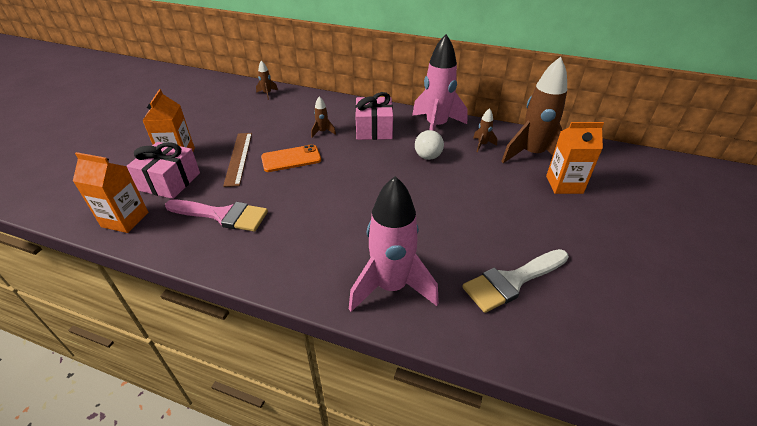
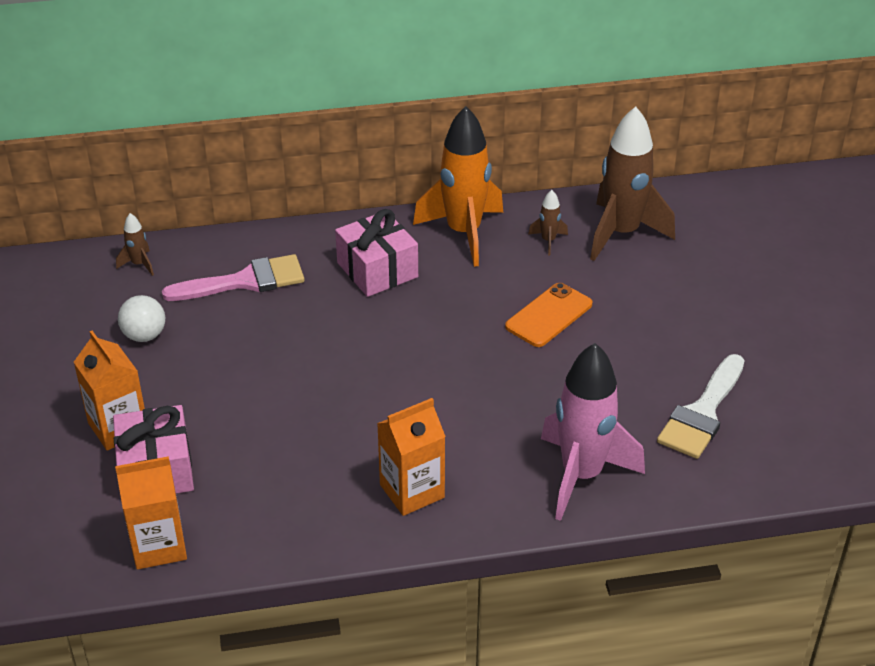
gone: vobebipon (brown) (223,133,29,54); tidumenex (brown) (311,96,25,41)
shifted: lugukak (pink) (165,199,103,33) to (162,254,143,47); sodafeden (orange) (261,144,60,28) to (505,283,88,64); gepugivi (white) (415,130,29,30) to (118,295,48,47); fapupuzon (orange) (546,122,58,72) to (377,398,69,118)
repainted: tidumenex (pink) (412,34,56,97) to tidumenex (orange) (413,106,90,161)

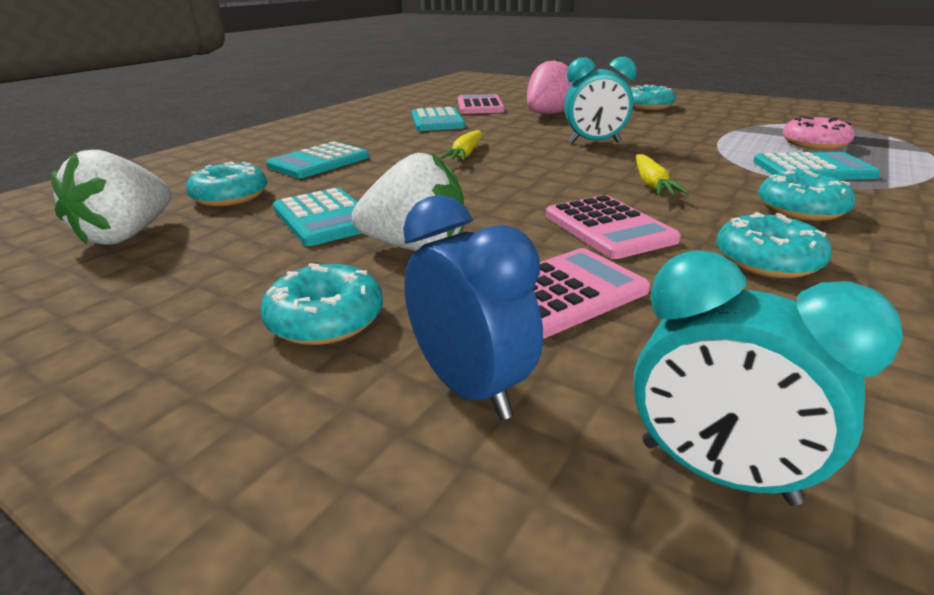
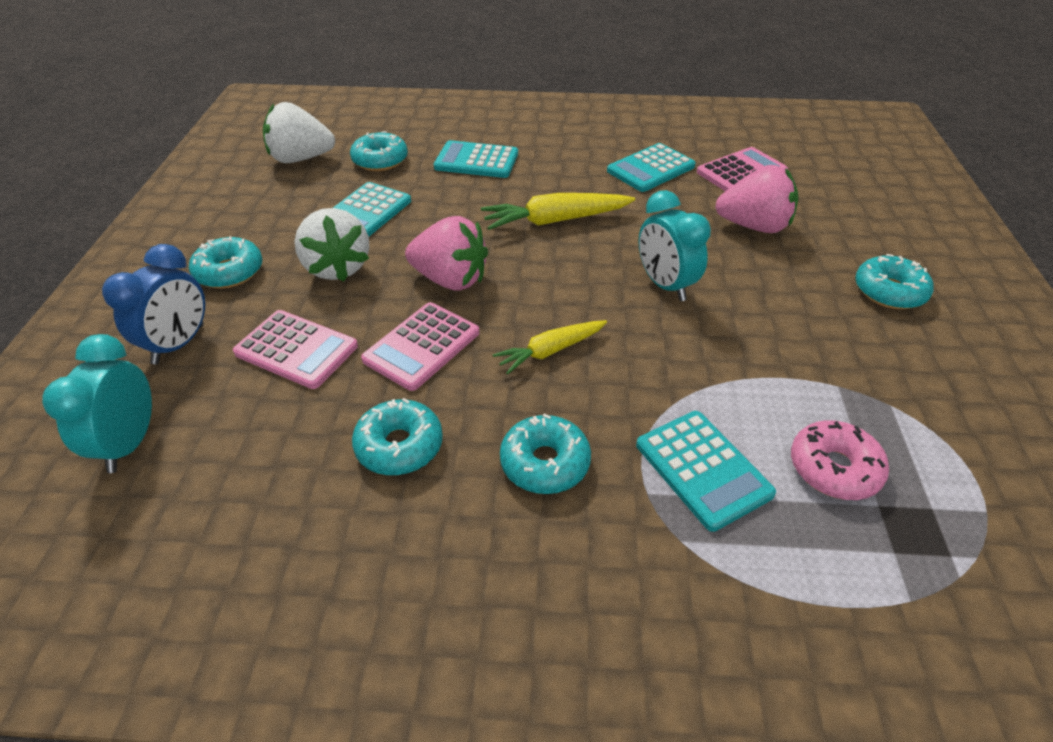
new: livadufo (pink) (405,216,83,75)
scaled: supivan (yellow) (440,130,42,31) = (481,193,154,37) x1.52

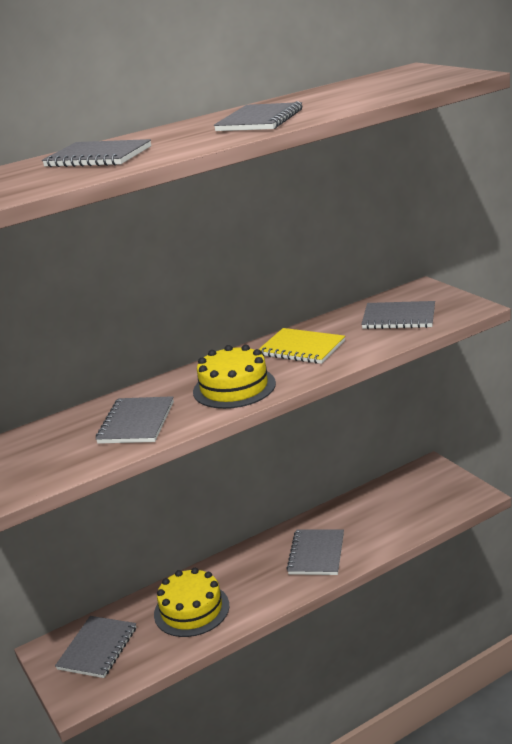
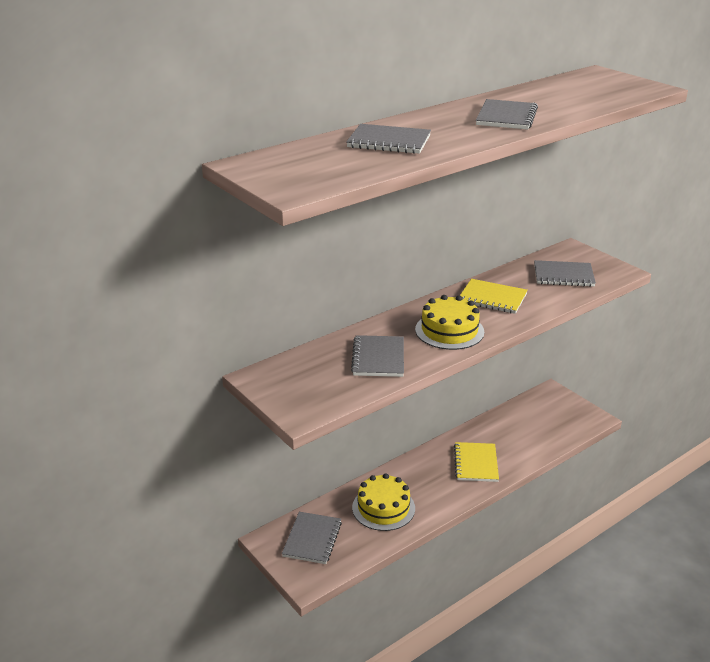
repainted: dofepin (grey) (286,529,58,46) to dofepin (yellow) (454,442,45,40)

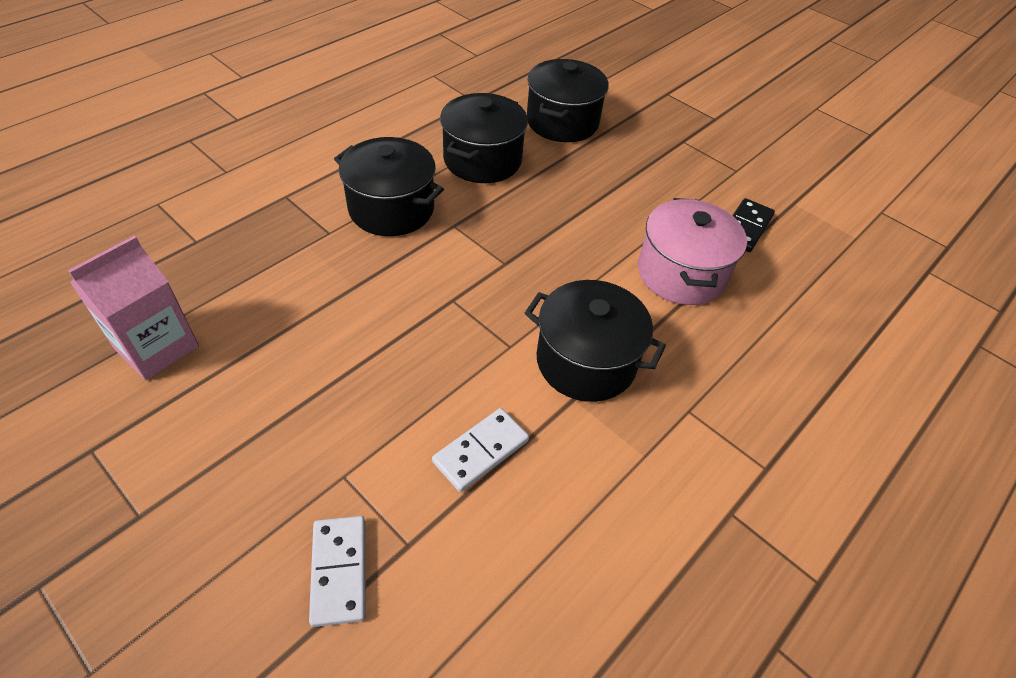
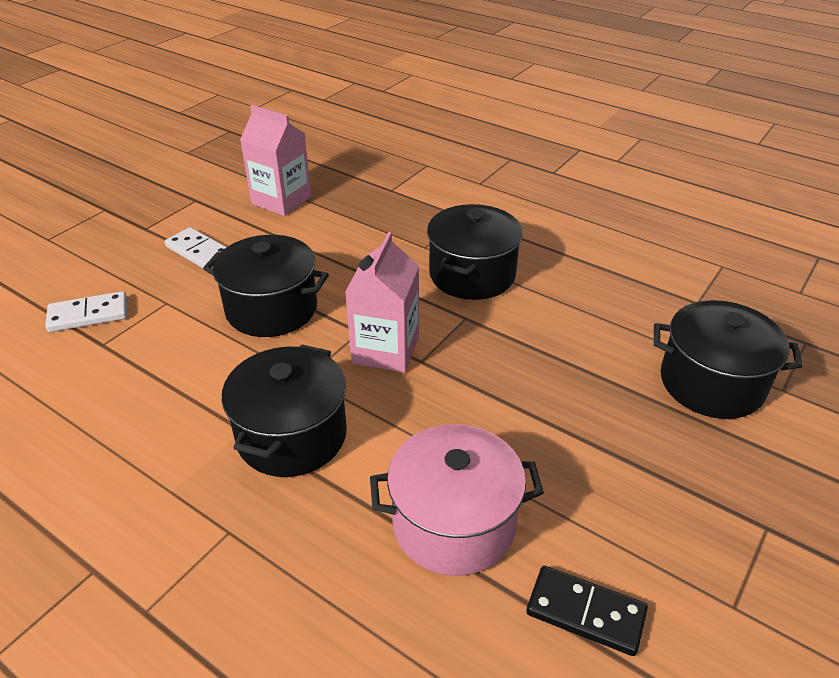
new: fapupuzon (pink) (345,232,74,141)
shifted: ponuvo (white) (432,408,97,84) to (165,227,62,41); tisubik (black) (440,93,88,90) to (203,235,126,102)

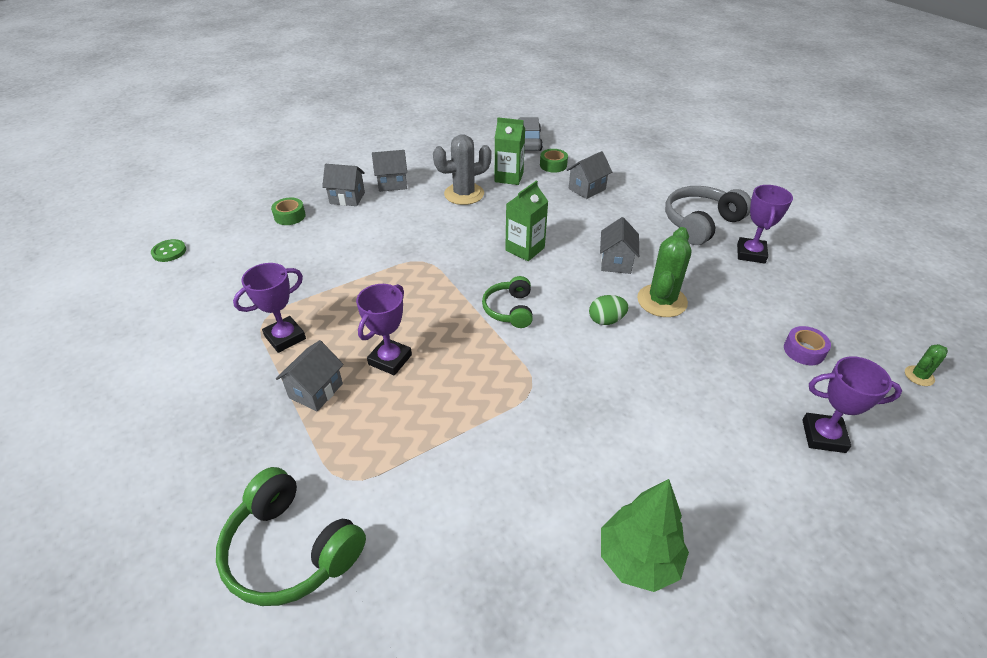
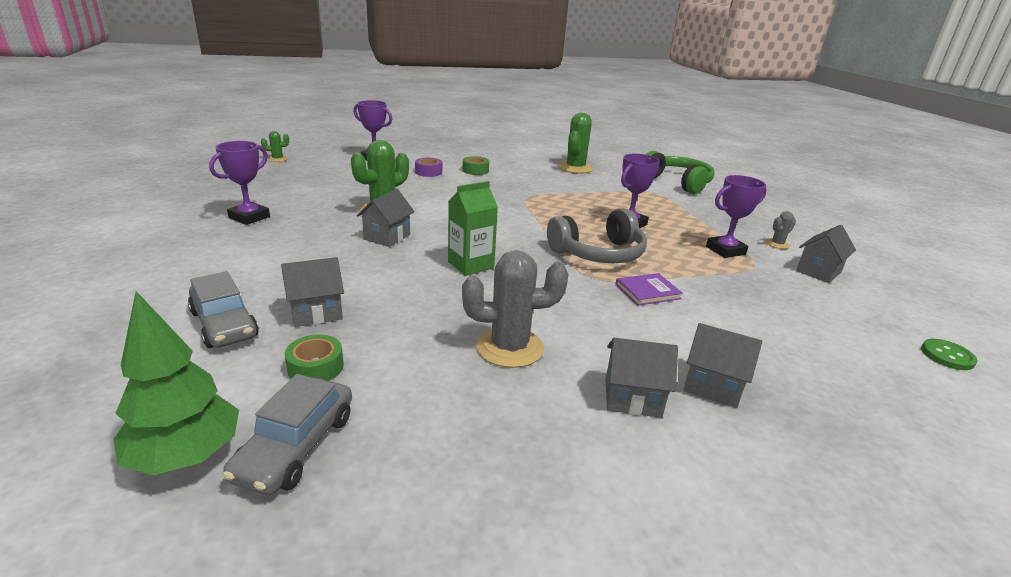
gone: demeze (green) (482,276,51,52); fapupuzon (green) (495,117,30,68); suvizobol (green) (589,295,40,30)
new: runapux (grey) (188,271,71,77); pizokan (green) (558,113,35,61); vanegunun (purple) (615,273,68,33); pizokan (grey) (766,211,30,38)
shifted: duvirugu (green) (271,197,35,28) to (463,156,26,19); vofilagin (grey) (276,340,68,71) to (796,225,60,58); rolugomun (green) (601,479,88,113) to (113,291,126,184); demeze (grey) (665,186,86,59) to (547,209,100,54); duvirugu (purple) (784,326,47,39) to (415,158,27,19)

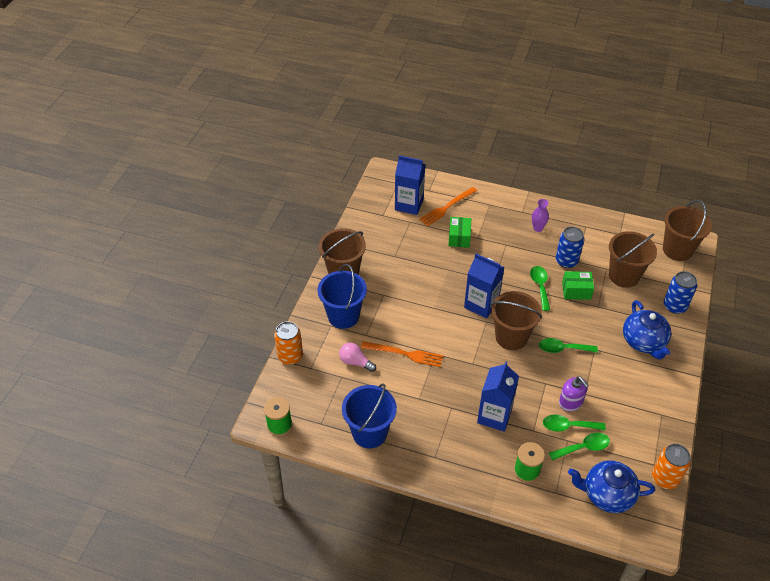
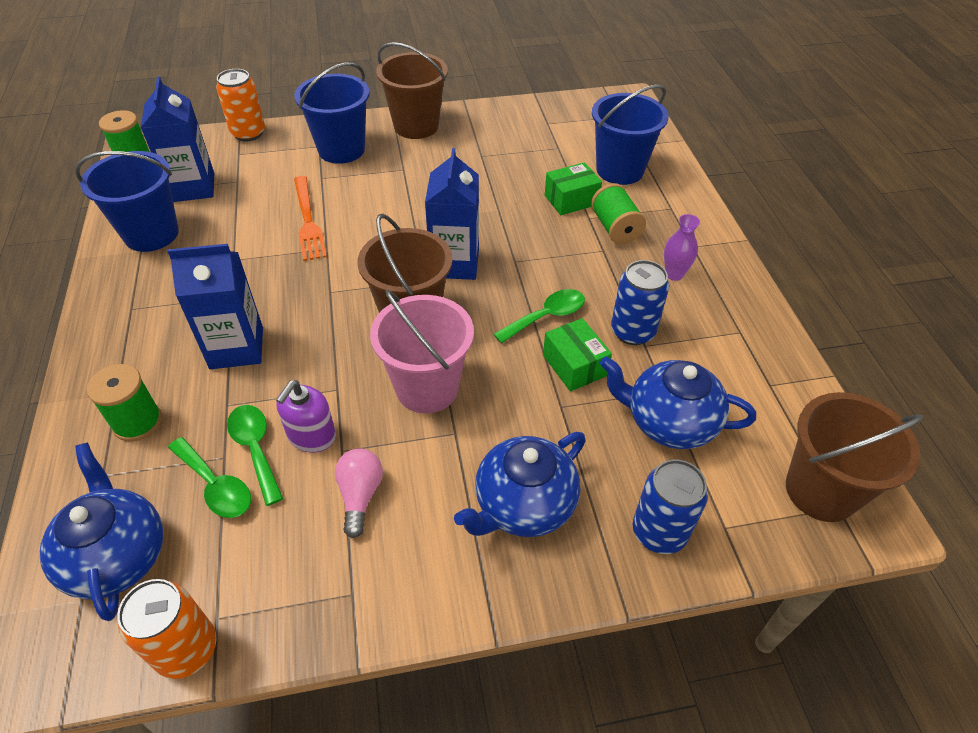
new: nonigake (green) (591,183,55,61)
shifted: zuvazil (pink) (339,343,37,29) to (335,448,48,90); fapupuzon (blue) (395,155,30,60) to (141,76,73,126)
swapped: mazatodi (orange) (419,187,58,39) to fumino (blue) (592,84,77,101); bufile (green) (539,338,59,15) to fumino (pink) (370,289,104,124); fumino (brown) (609,231,48,57) to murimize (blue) (600,356,156,93)

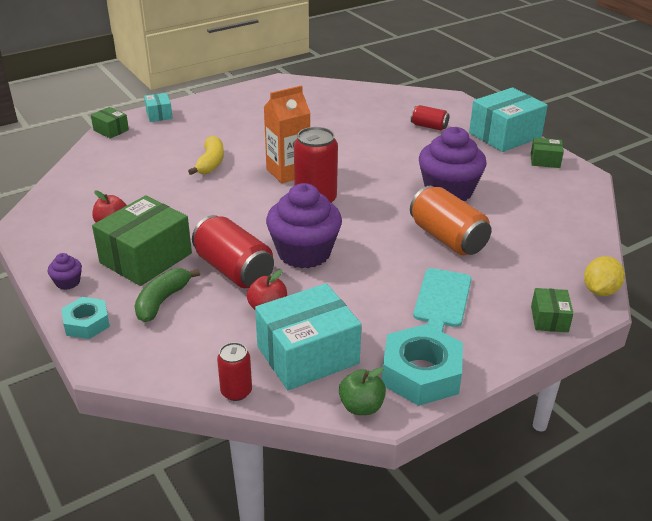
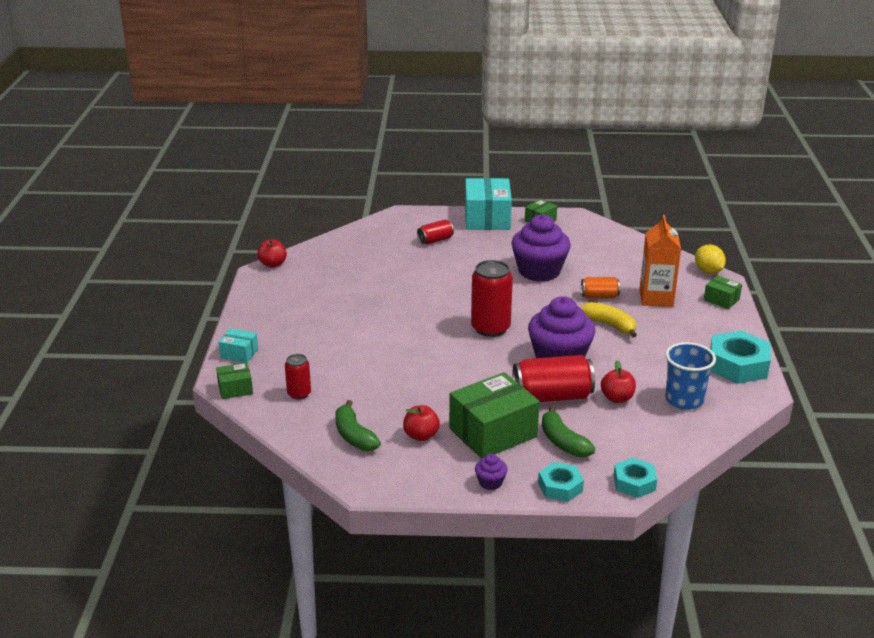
gone: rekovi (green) (339,367,47,48); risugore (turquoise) (413,268,58,64)
new: rekovi (red) (257,239,30,29); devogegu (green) (335,400,46,51); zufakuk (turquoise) (614,457,43,41)
shifted: devogegu (yellow) (188,136,36,39) to (581,302,56,35); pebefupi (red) (217,342,35,59) to (285,354,26,46); fapupuzon (orange) (264,85,46,99) to (639,215,42,92)
swapped: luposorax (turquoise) (255,283,107,107) to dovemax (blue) (665,342,51,68)
rotated: luposorax (green) (92,196,100,90) = (449,372,91,87) 75 degrees clockwise
scaled: pebefupi (orange) (410,186,81,69) = (581,277,39,21) x0.55

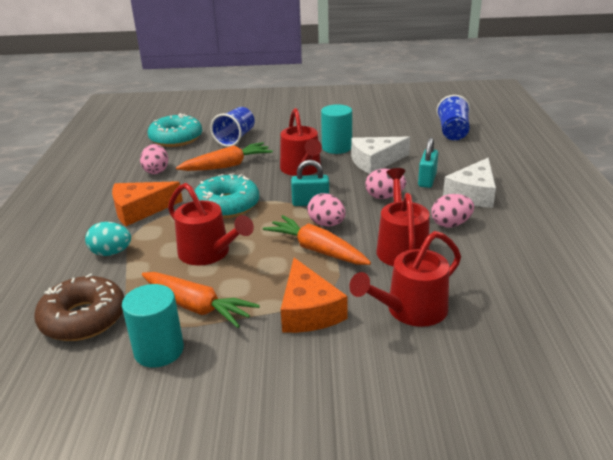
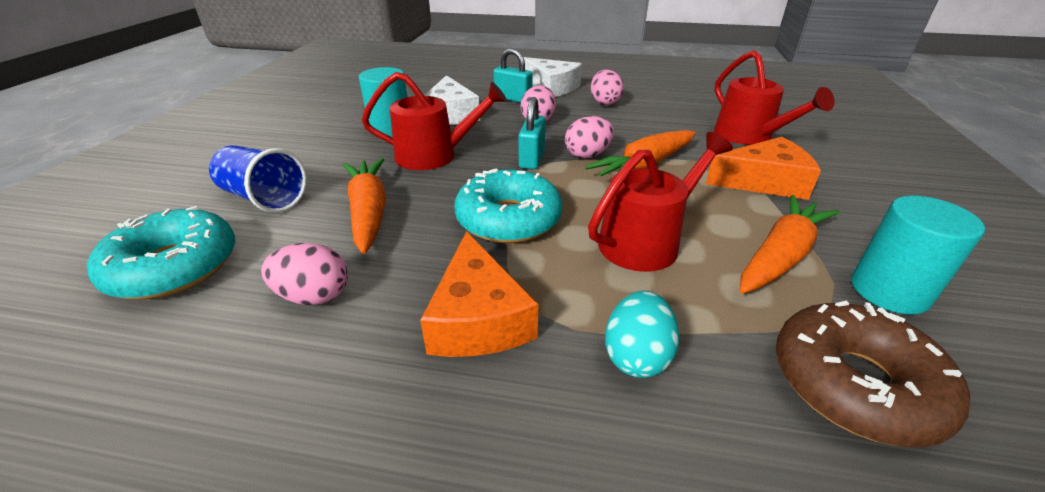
gone: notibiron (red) (377,168,53,98); dovemax (blue) (436,95,34,45)

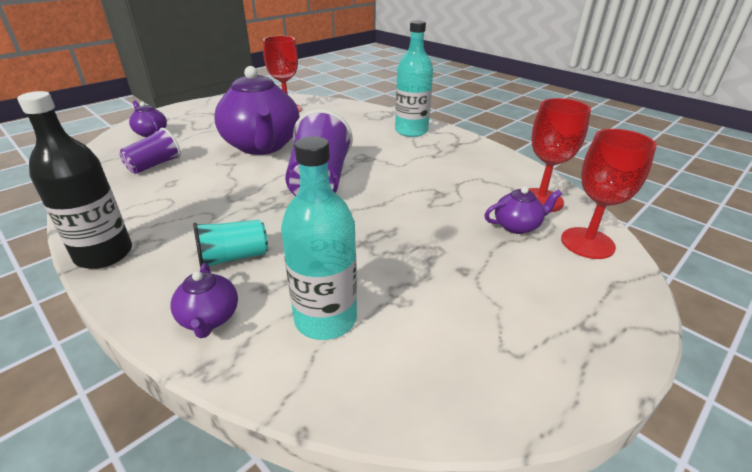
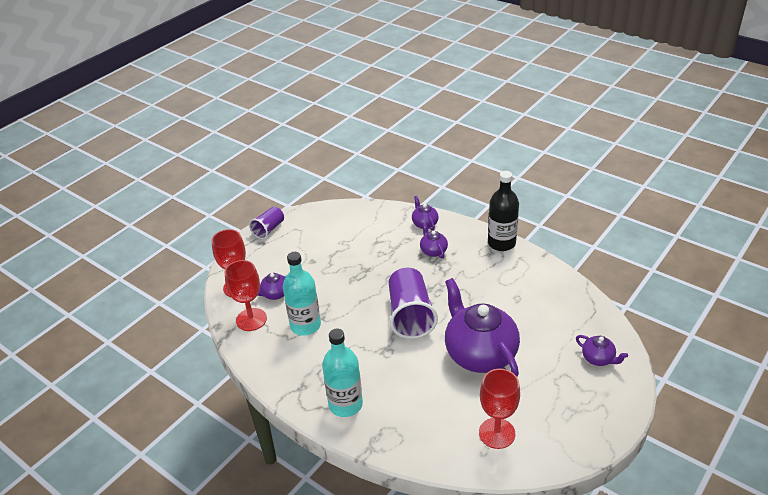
shifted: dovemax (purple) (120,128,61,46) to (249,207,35,32); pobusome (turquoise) (281,136,76,204) to (283,252,38,84)
swapped: dovemax (turquoise) (193,220,75,48) to murimize (purple) (420,222,28,37)

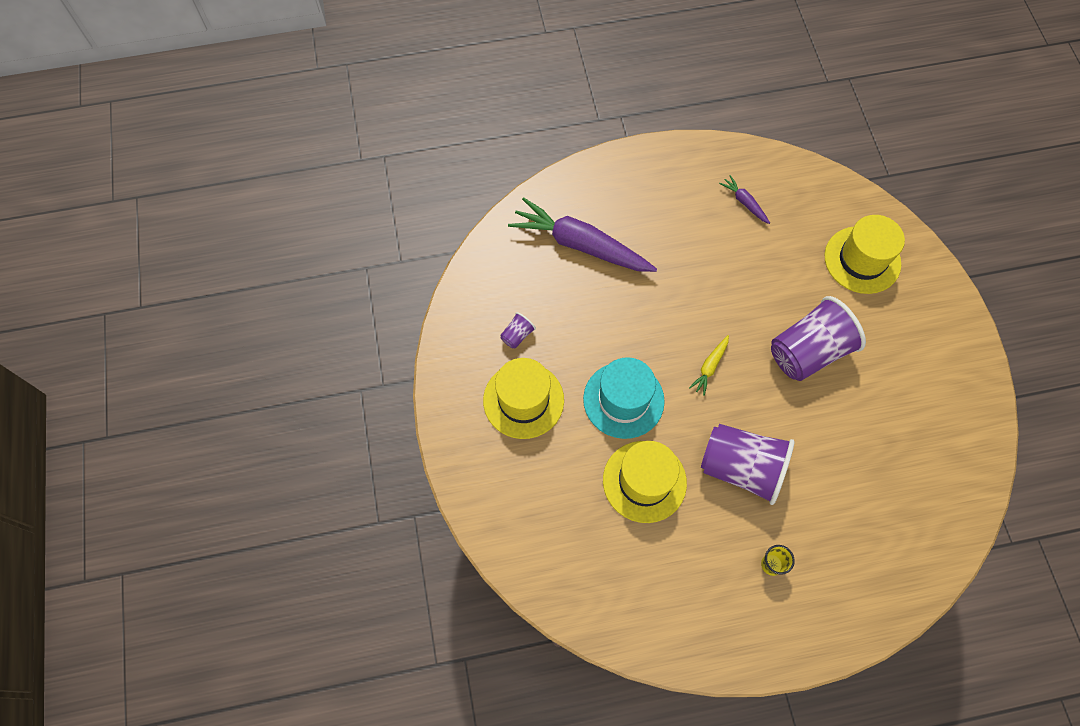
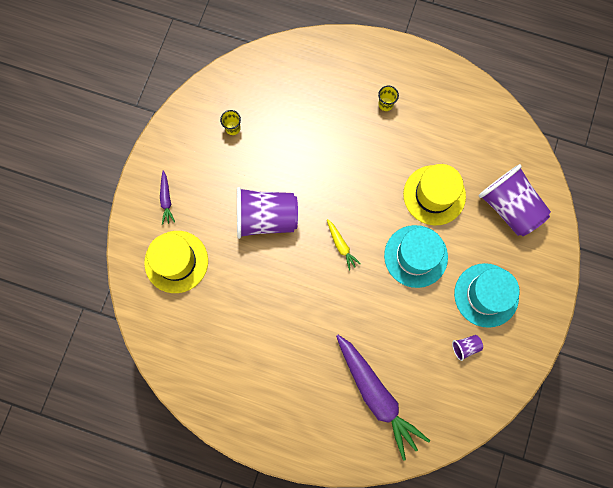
new: dovemax (yellow) (220,110,21,25)
shifted: dovemax (purple) (701,424,94,81) to (479,164,72,72); supivan (purple) (719,175,51,49) to (160,170,15,55)
repainted: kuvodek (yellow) (483,358,81,81) to kuvodek (turquoise) (454,263,65,65)
rotated: supivan (yellow) (689,335,40,61) = (327,219,34,52) 90 degrees clockwise

